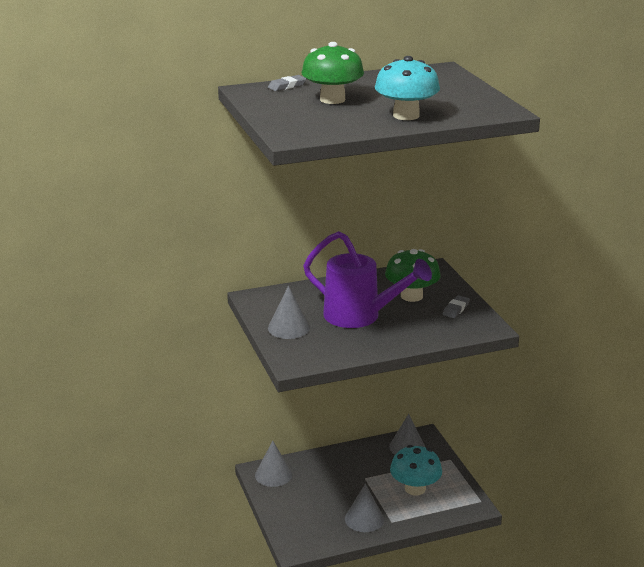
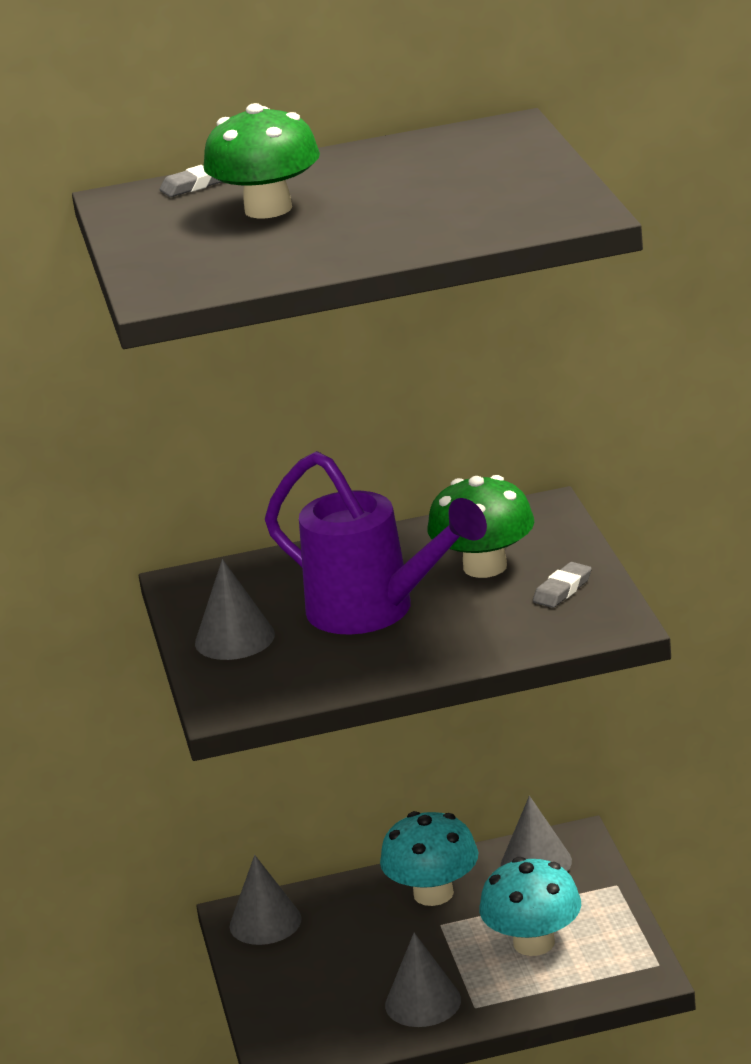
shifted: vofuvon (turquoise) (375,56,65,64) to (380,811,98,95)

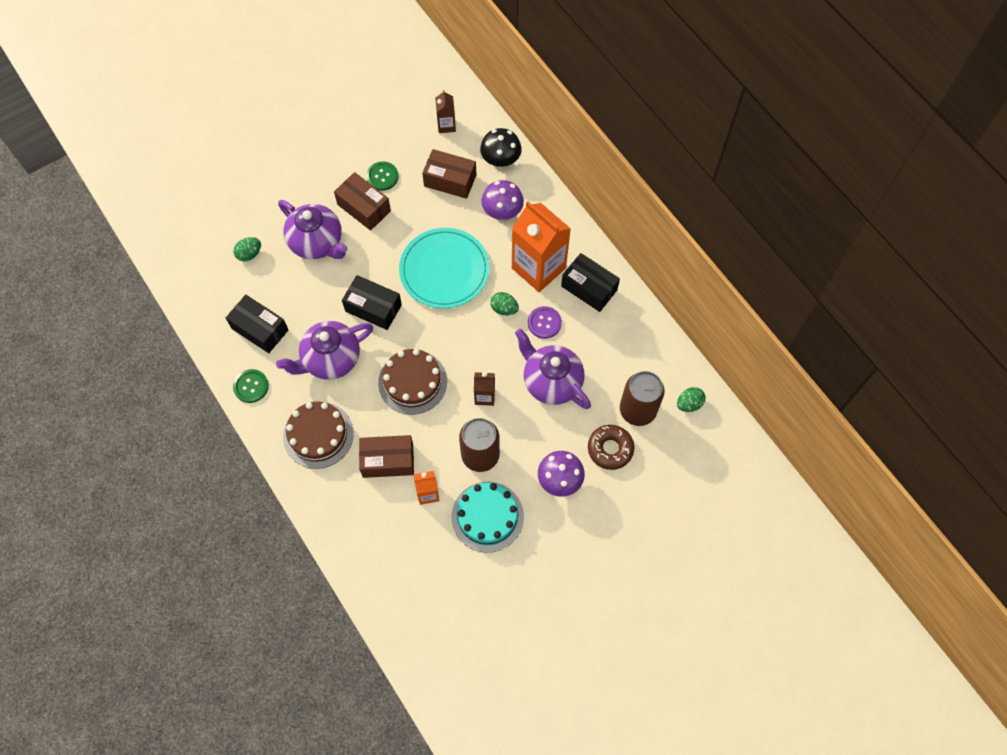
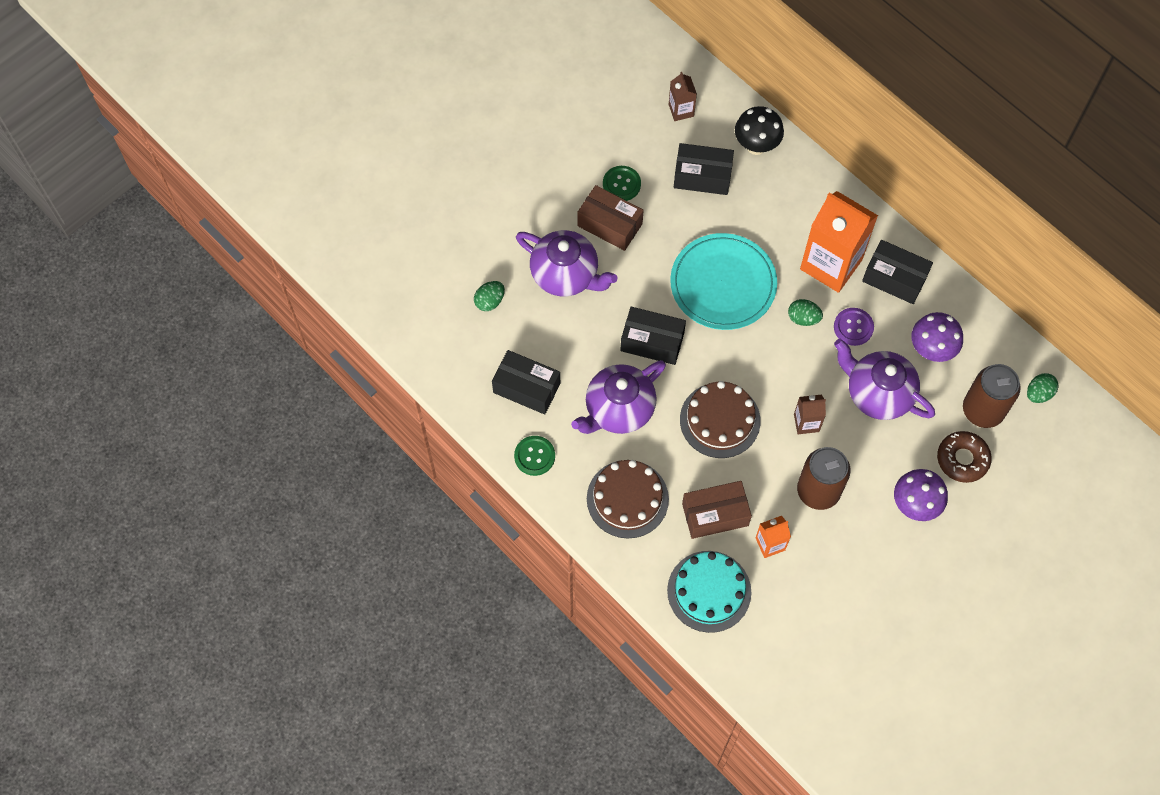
shifted: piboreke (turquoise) (451,482,73,71) to (667,551,84,82); vofuvon (purple) (481,180,43,42) to (911,312,52,50)
repainted: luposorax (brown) (422,149,54,50) to luposorax (black) (674,143,60,52)

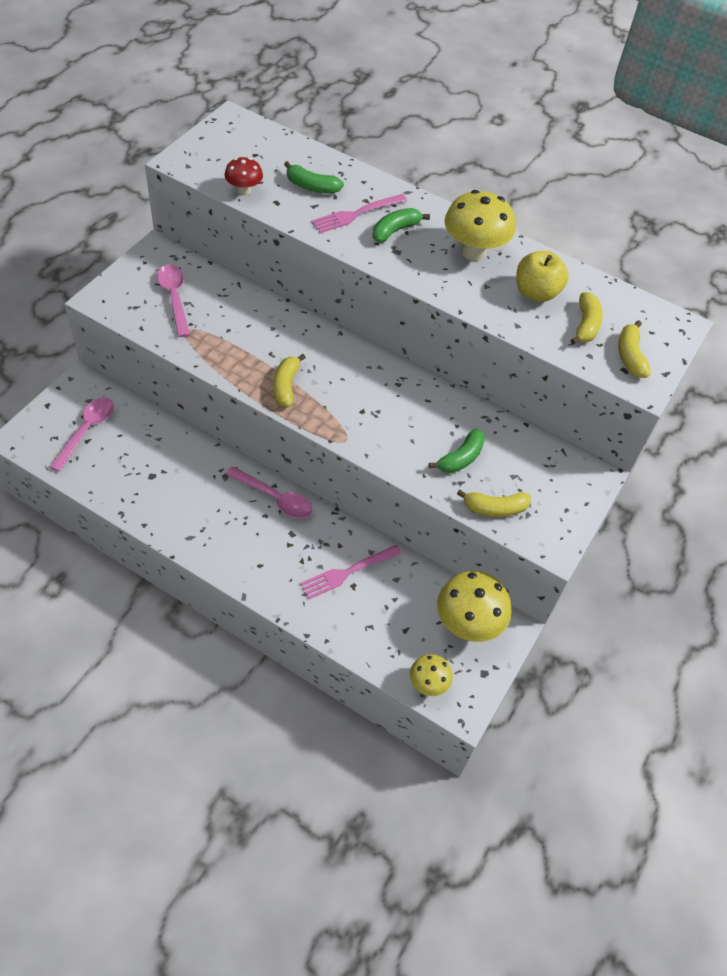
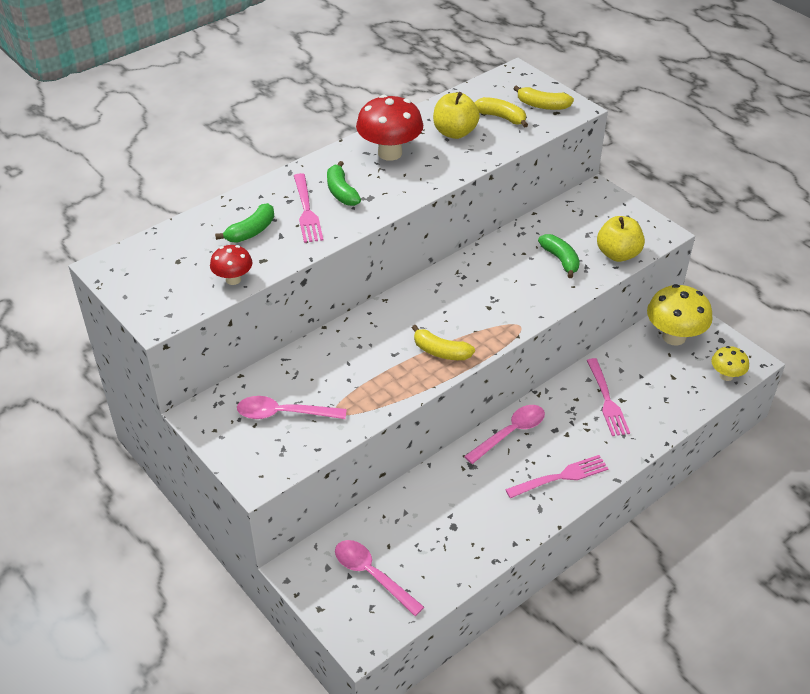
new: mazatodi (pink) (505,455,104,43)
swapped: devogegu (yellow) (457,490,74,27) to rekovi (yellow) (597,216,48,46)
repainted: vofuvon (yellow) (445,190,70,71) to vofuvon (red) (356,95,67,66)

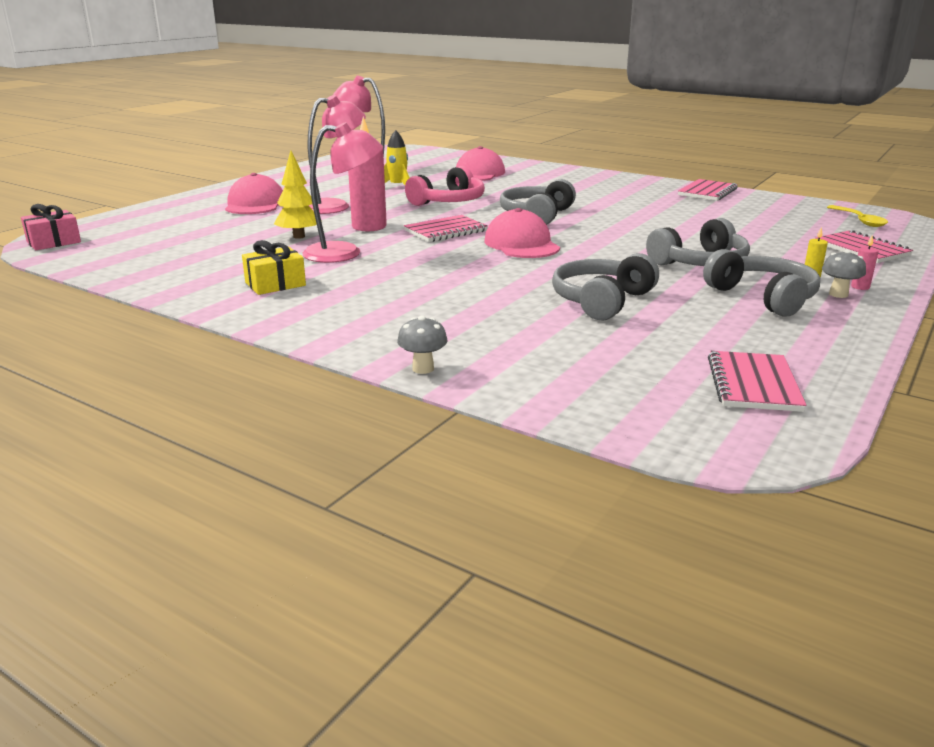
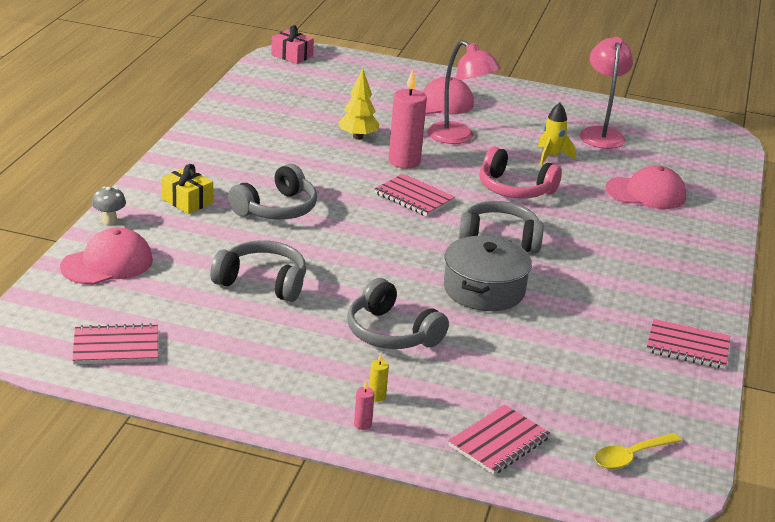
gone: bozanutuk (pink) (302,122,81,141); vofuvon (grey) (822,250,44,48)
new: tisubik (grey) (444,236,88,75)
shifted: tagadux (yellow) (242,240,64,55) to (161,164,52,50); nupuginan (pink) (484,208,76,50) to (60,227,93,58); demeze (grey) (703,249,117,68) to (228,164,89,56)

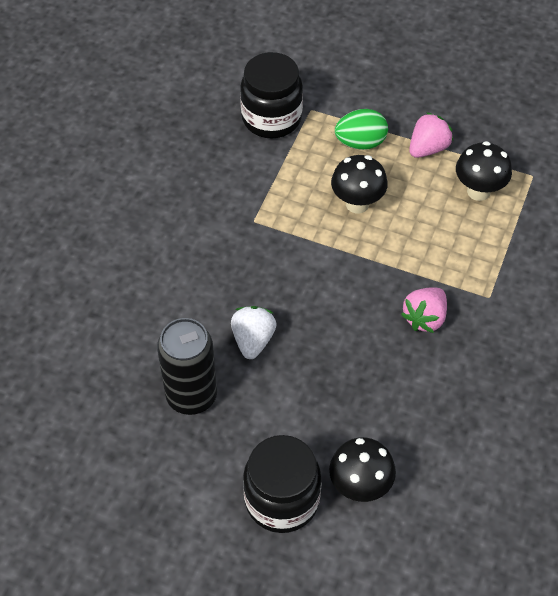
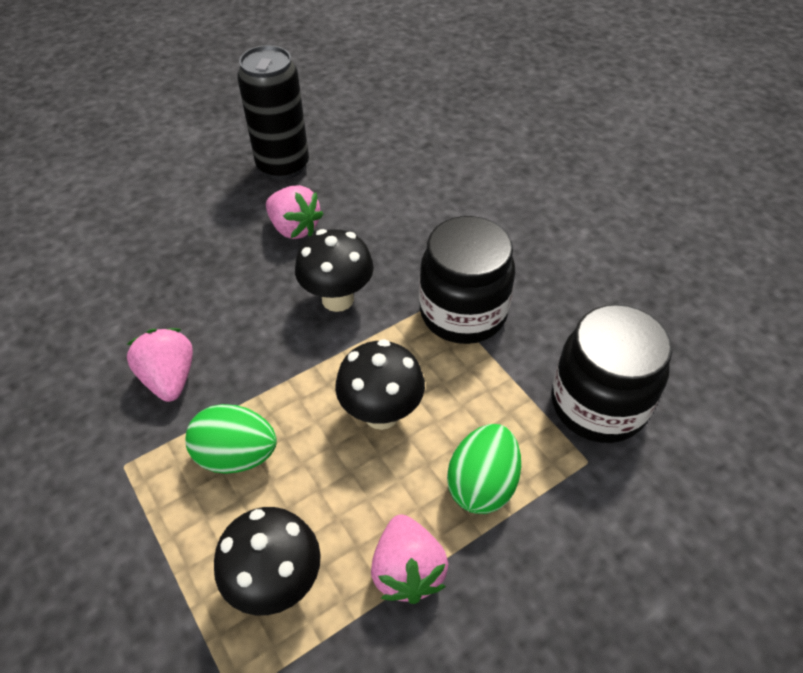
new: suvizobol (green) (185,404,92,70)
shifted: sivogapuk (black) (243,435,78,98) to (419,216,96,128); vofuvon (black) (329,437,67,65) to (295,229,79,83)
repainted: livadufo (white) (231,306,46,53) to livadufo (pink) (266,185,57,54)

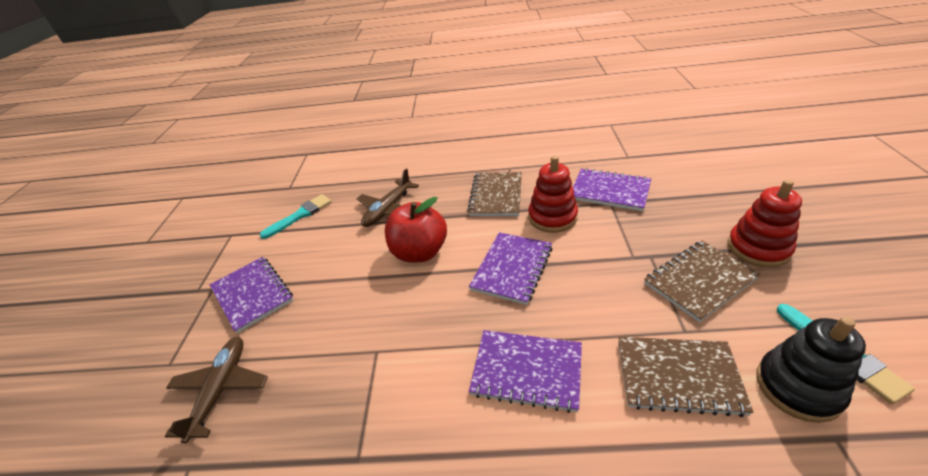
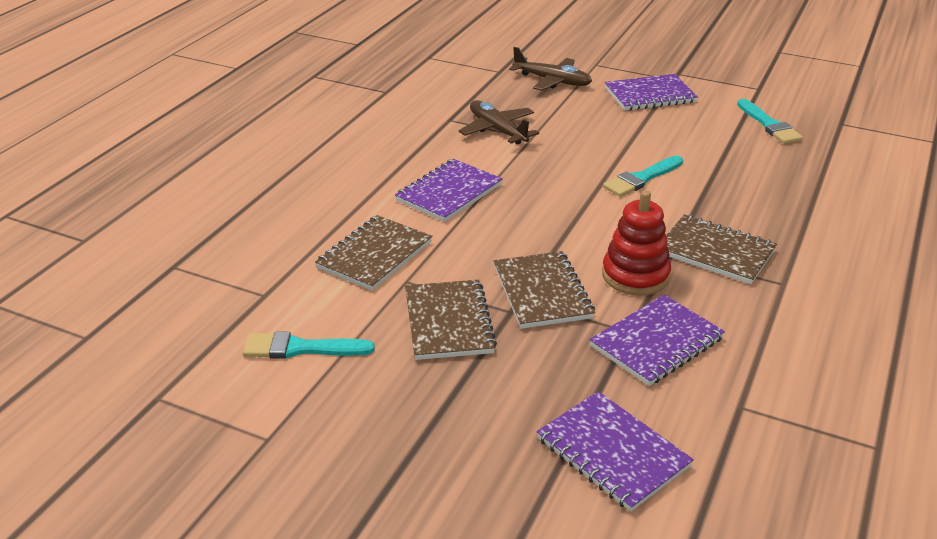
gone: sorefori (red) (728,179,74,89); sorefori (black) (756,317,110,106)
new: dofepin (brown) (494,251,101,78)
shifted: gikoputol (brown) (357,169,62,58) to (459,100,80,44); dofepin (purple) (469,232,84,73) to (537,391,157,121)
swapped: rekovi (red) (385,197,62,65) to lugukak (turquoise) (603,156,80,41)

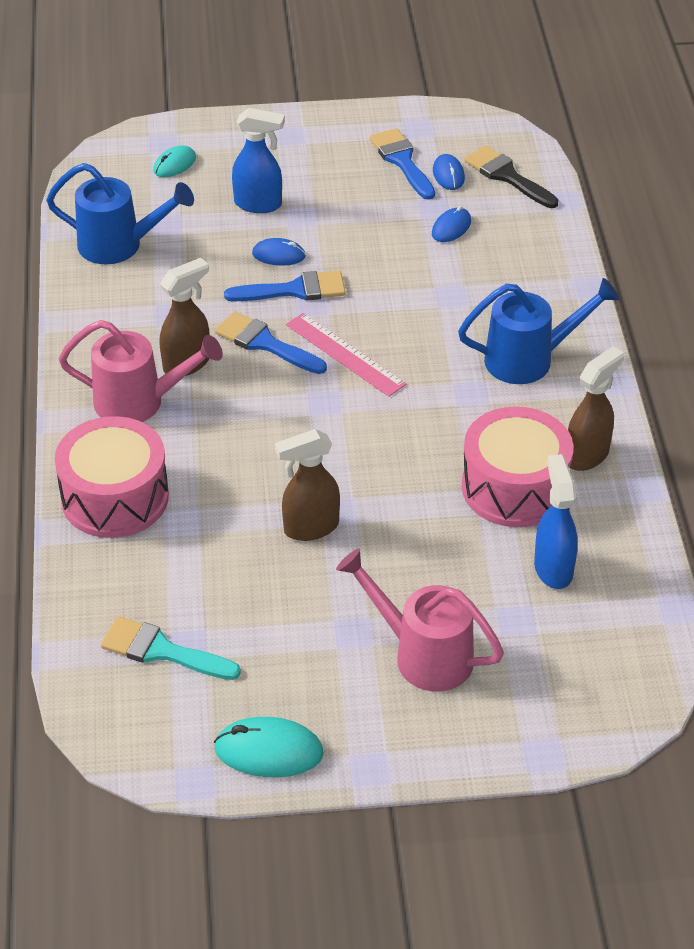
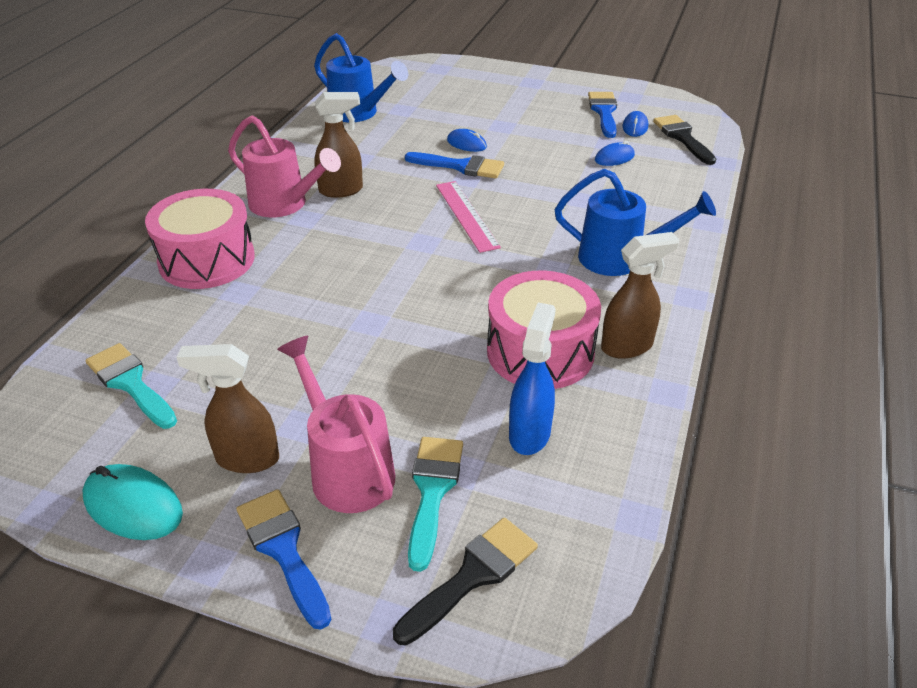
gone: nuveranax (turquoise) (153,145,43,32); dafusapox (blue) (232,108,53,105)
new: lugukak (black) (393,518,145,127); lugukak (turquoise) (408,437,55,135)
shifted: lugukak (blue) (215,311,112,63) to (237,489,95,140); dafusapox (brown) (275,429,65,112) to (176,344,103,129)

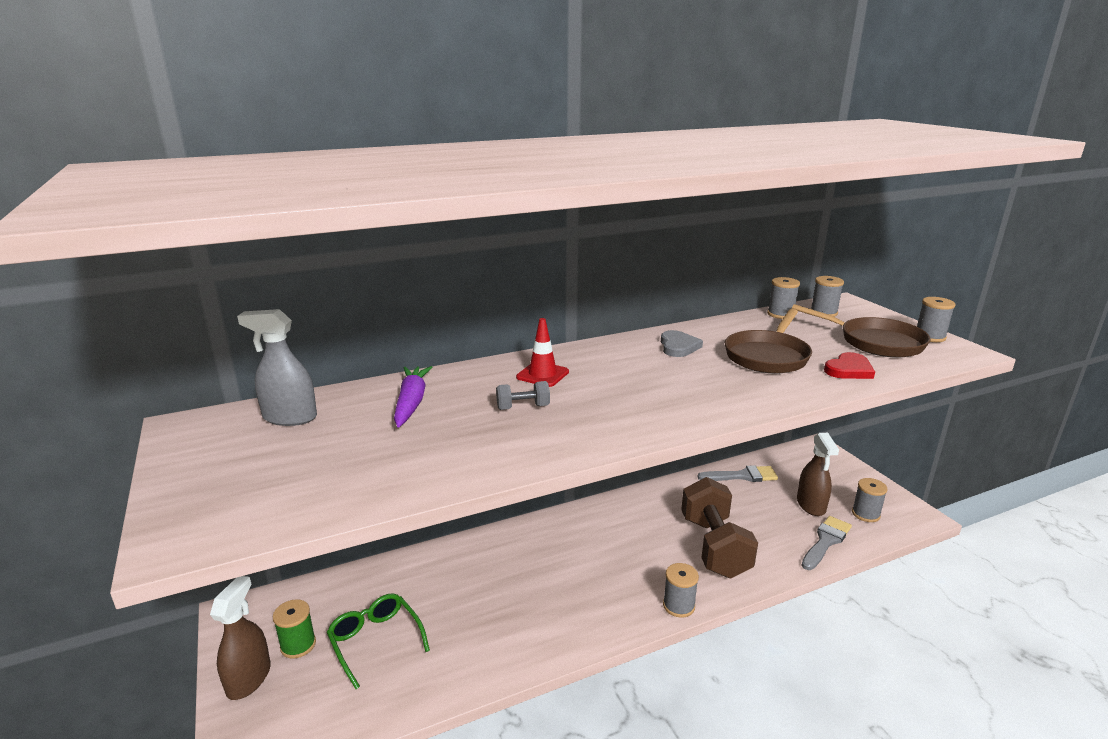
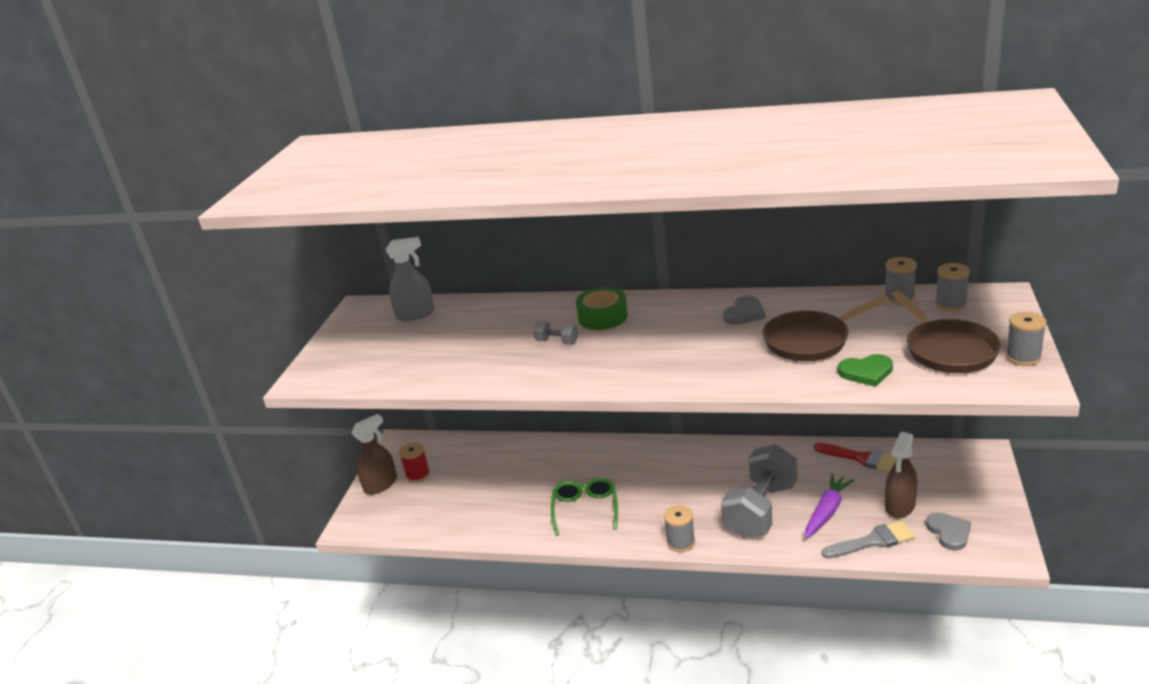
shifted: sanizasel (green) (327,593,103,96) to (551,478,67,58); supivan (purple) (394,366,38,61) to (805,473,50,65)
swapped: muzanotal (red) (516,318,53,69) to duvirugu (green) (576,287,52,43); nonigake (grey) (852,478,36,44) to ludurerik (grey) (926,512,45,39)
repainted: nonigake (green) (273,599,43,60) to nonigake (red) (399,442,31,41); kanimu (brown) (681,477,77,101) to kanimu (grey) (721,444,76,94); lugukak (grey) (697,465,81,17) to lugukak (red) (814,443,83,28); ludurerik (red) (824,352,51,27) to ludurerik (green) (838,354,55,33)
rotated: dafusapox (grey) (237,309,80,117) = (386,237,48,84) 120 degrees clockwise

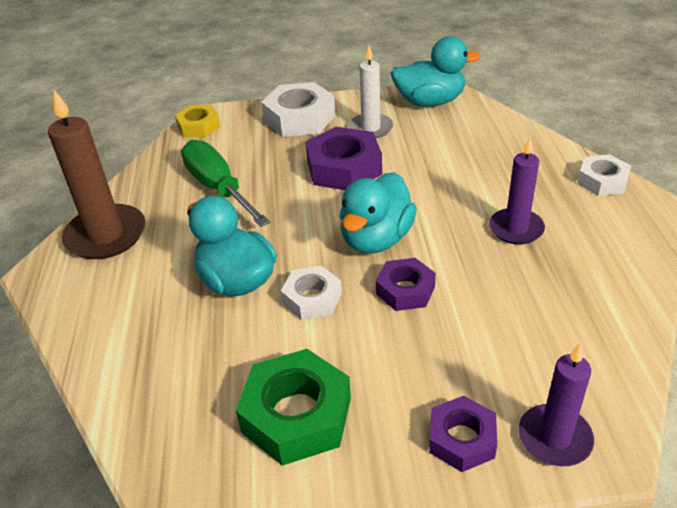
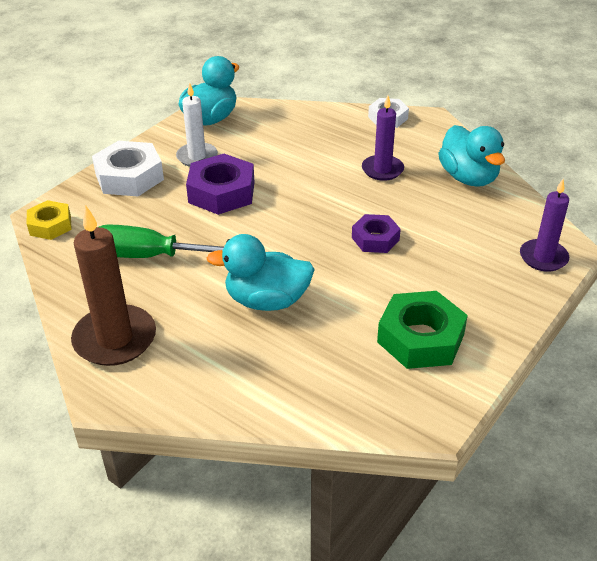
gone: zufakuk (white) (281,265,61,55); zufakuk (purple) (429,396,68,76)
shifted: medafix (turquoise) (340,172,77,82) to (438,125,67,62)

